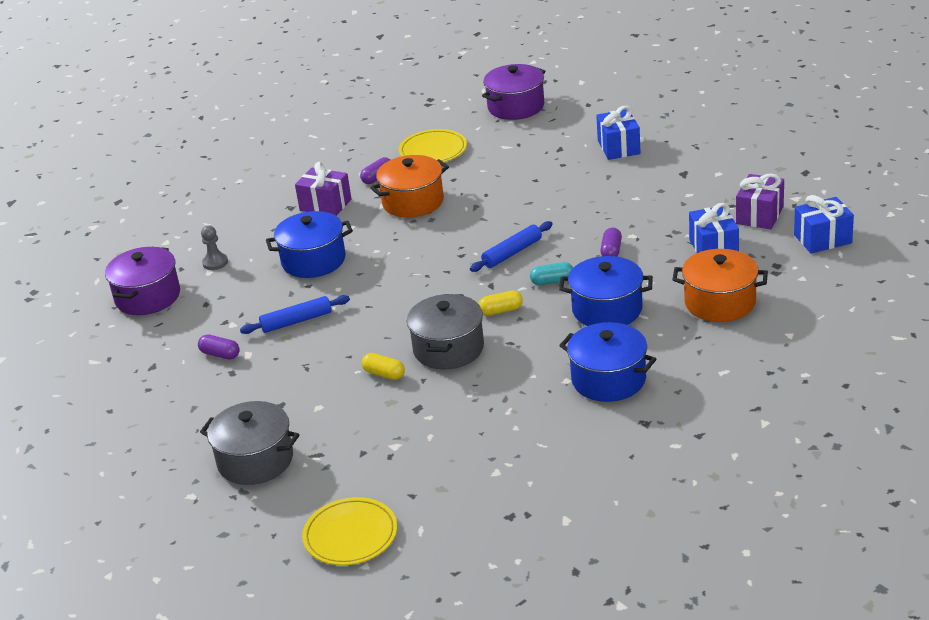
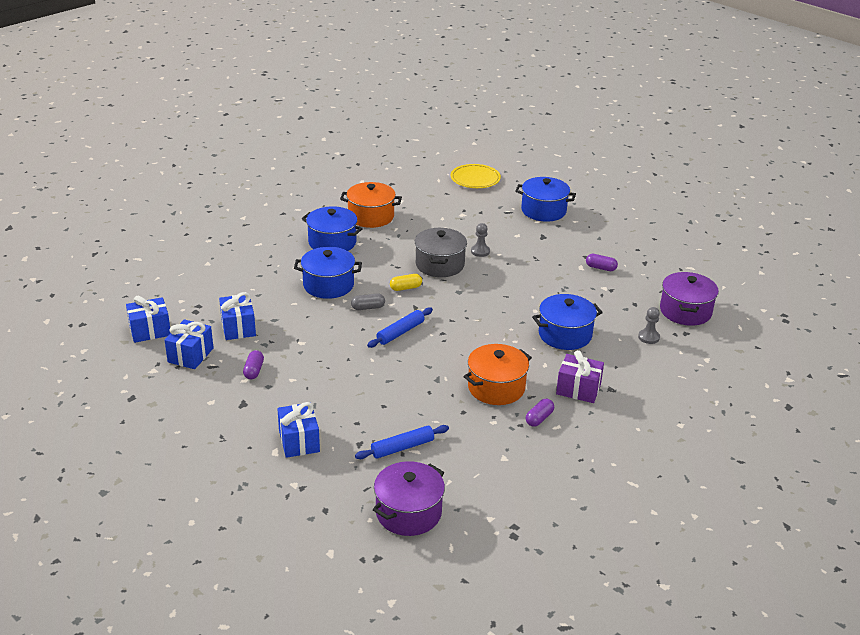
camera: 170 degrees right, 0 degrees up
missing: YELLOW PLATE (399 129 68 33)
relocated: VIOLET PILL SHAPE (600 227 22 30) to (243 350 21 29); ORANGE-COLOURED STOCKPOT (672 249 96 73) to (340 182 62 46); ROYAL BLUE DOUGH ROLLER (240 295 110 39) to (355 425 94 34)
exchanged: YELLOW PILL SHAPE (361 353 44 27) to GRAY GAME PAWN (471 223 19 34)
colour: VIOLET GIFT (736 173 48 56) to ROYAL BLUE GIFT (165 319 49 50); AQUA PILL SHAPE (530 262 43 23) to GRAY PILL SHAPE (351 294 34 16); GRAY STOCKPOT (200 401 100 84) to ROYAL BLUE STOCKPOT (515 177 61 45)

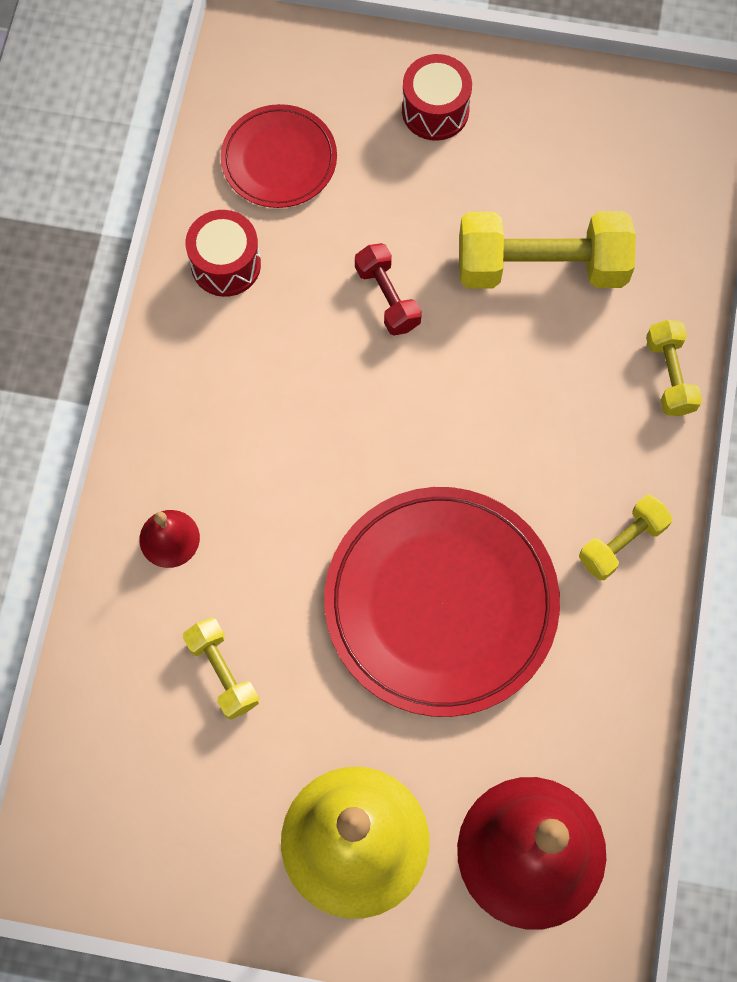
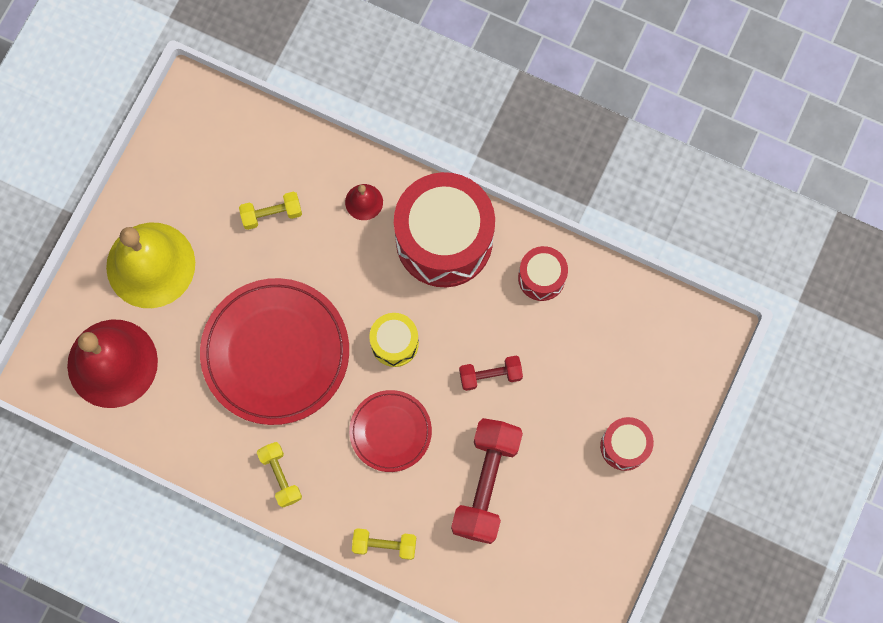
camera: 105 degrees right, 5 degrees up
appeared: CRIMSON TOY DRUM (394 172 101 115); YELLOW TOY DRUM (369 313 50 54)
relocated: CRIMSON PLATE (221 104 116 104) to (349 390 83 82)
colour: YELLOW DUMBBELL (459 211 177 78) to CRIMSON DUMBBELL (451 418 72 126)

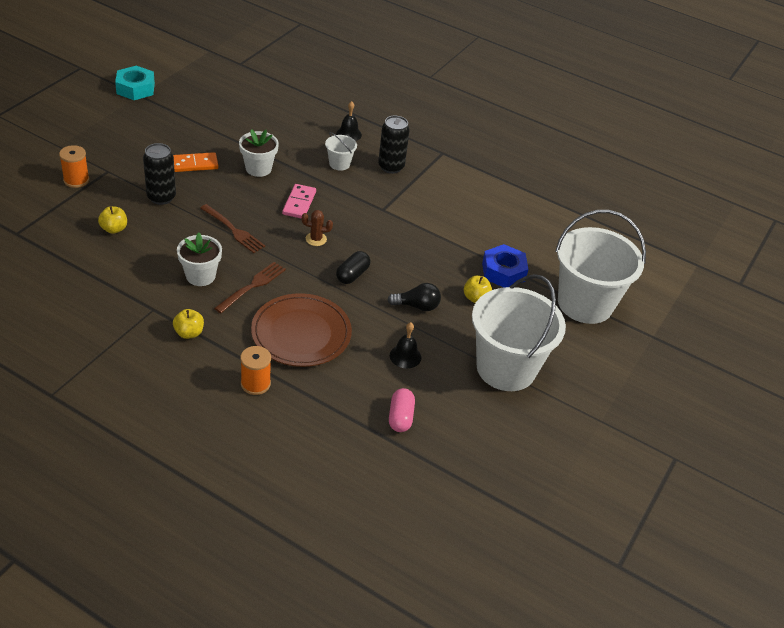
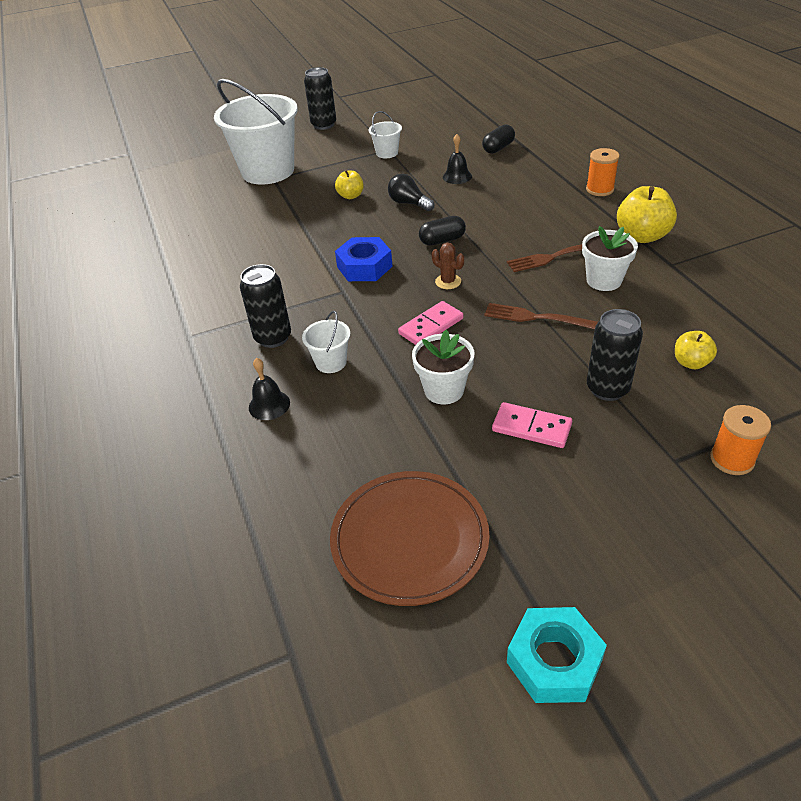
camera: 135 degrees left, 0 degrees up
appeared: EBONY CAN (304 67 32 63)
relocated: ROYAL BLUE HEX NUT (482 244 47 43) to (335 237 58 44); BROWN PLATE (251 293 101 74) to (330 471 159 135)
colour: ORANGE-COLOURED DOMINO PIECE (173 152 45 20) to ROSE-PINK DOMINO PIECE (492 402 80 46); ROSE-PINK PILL SHAPE (389 388 26 44) to EBONY PILL SHAPE (482 125 33 29)
spun: BROWN DINNER FORK (200 204 65 49) = (484 303 114 26) 60 degrees counterclockwise
size: WHITE BUCKET (472 274 94 117) = (369 111 33 47) x0.42; YELLOW APPLE (173 309 31 30) = (617 186 60 57) x1.74

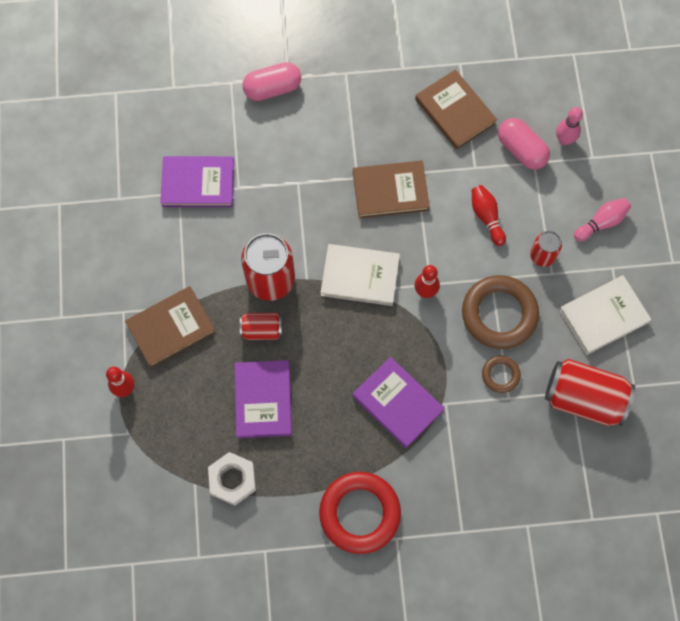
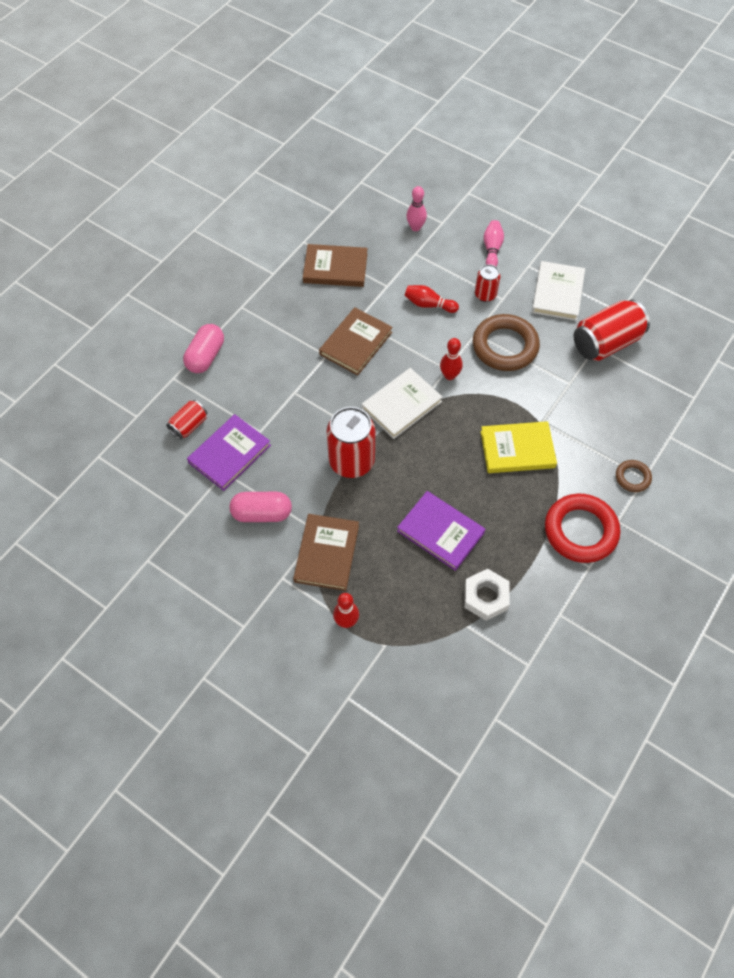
camera: 50 degrees left, 10 degrees down
relocated: ROSE-PINK PILL SHAPE (498 118 52 52) to (230 492 62 30); CRIMSON CAN (240 312 42 28) to (166 400 41 40); BROWN TORUS (482 356 39 37) to (616 460 36 32)
colour: VIOLET BOOK (352 357 92 91) to YELLOW BOOK (480 421 77 52)

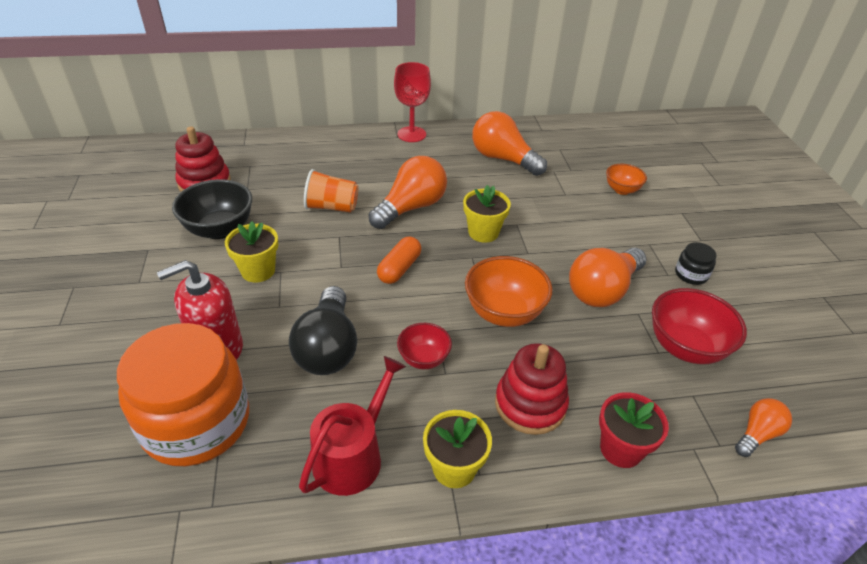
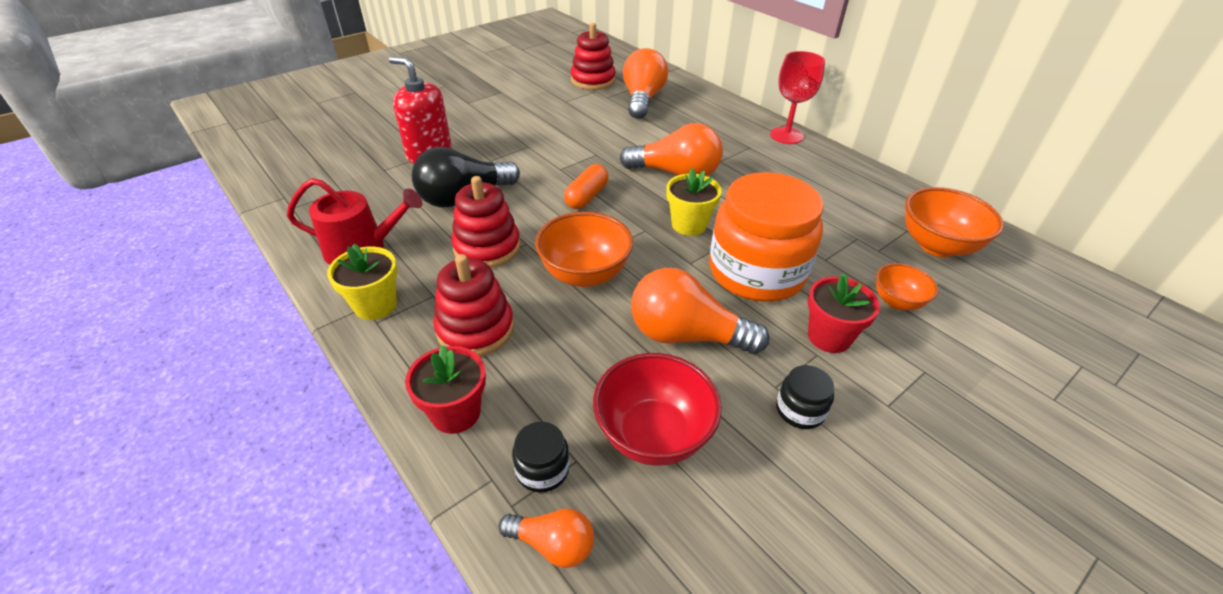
camera: 60 degrees right, 0 degrees up
missing: ORANGE-COLOURED BEAKER (304 169 54 44); EBONY BOWL (172 179 80 60); YELLOW FLOWER POT (225 221 53 61)
appeared: ORANGE-COLOURED BOWL (905 187 99 70); CRIMSON FLOWER POT (808 273 72 80); EBONY JAR (512 422 58 71)
relocated: ORANGE-COLOURED LIGHT BULB (472 111 75 65) to (623 48 45 71); ORANGE-COLOURED JAR (117 323 132 143) to (709 172 115 130)
exchanged: CRIMSON BOWL (397 323 55 46) to CRIMSON STACKING RINGS (451 176 69 92)
spun: ORANGE-COLOURED PILL SHAPE (377 237 44 47) = (564 164 44 45) 60 degrees counterclockwise

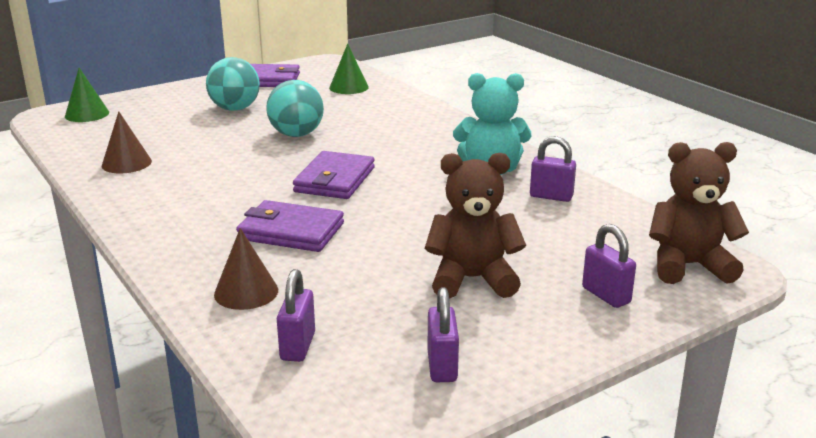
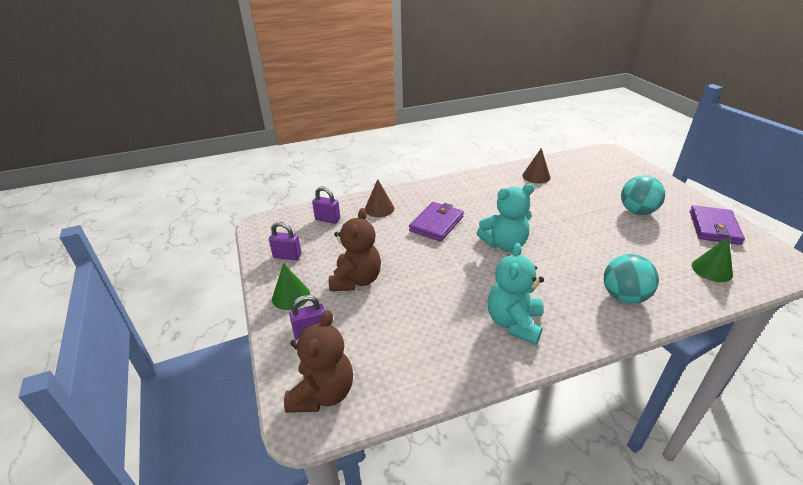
camera: 105 degrees right, 10 degrees up
missing: VIOLET PADLOCK (530 136 46 66)
relocated: LEAF-GREEN CONE SHAPE (65 68 44 54) to (272 263 38 47); AQUA PLAY BALL (266 80 58 57) to (604 254 55 50)
exchanged: VIOLET WALLET (293 151 82 48) to AQUA TEDDY BEAR (477 184 57 68)

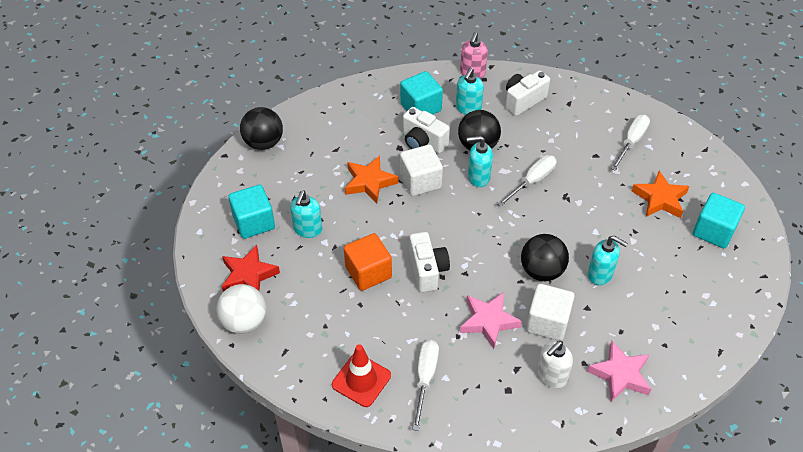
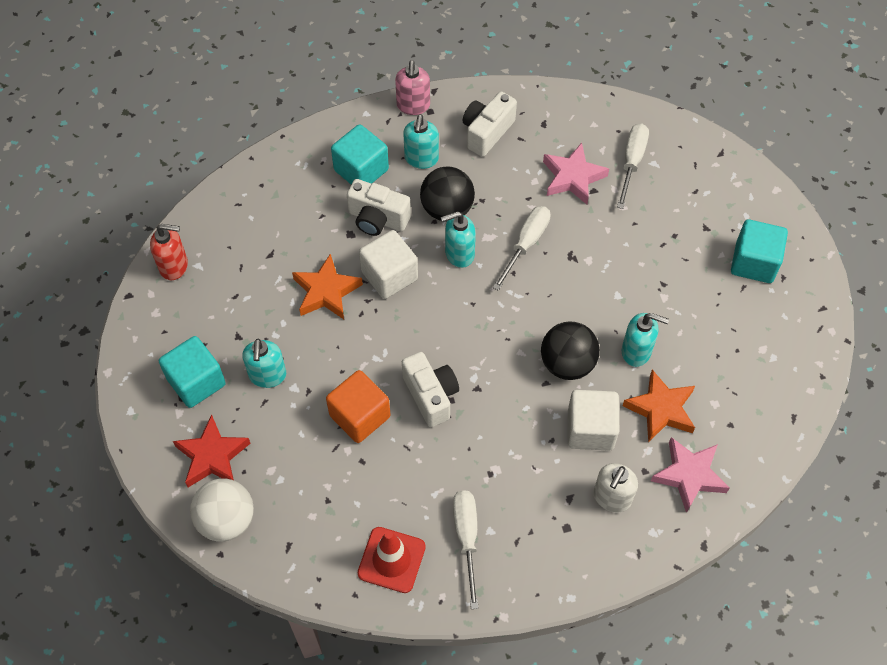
camera: 15 degrees left, 10 degrees up
relocated: ORANGE-COLOURED FIVE-POINTED STAR (632 171 57 47) to (623 370 72 72); ROSE-PINK FIVE-POINTED STAR (460 292 62 57) to (543 143 66 62)
exchanged: EBONY PLAY BALL (240 107 43 43) to CRIMSON PUMP BOTTLE (150 224 38 56)

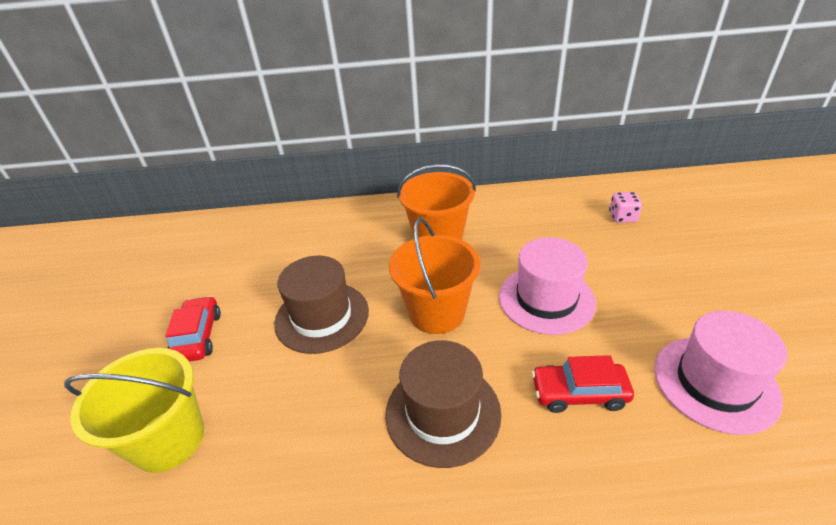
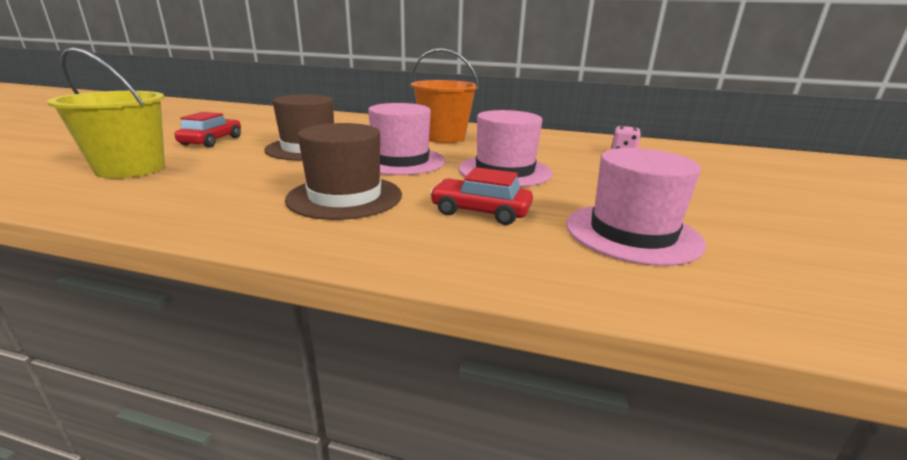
camera: 15 degrees right, 15 degrees down
exchanged: ORANGE-COLOURED BUCKET (389 218 91 116) to ROSE-PINK TALL HAT (368 103 77 72)

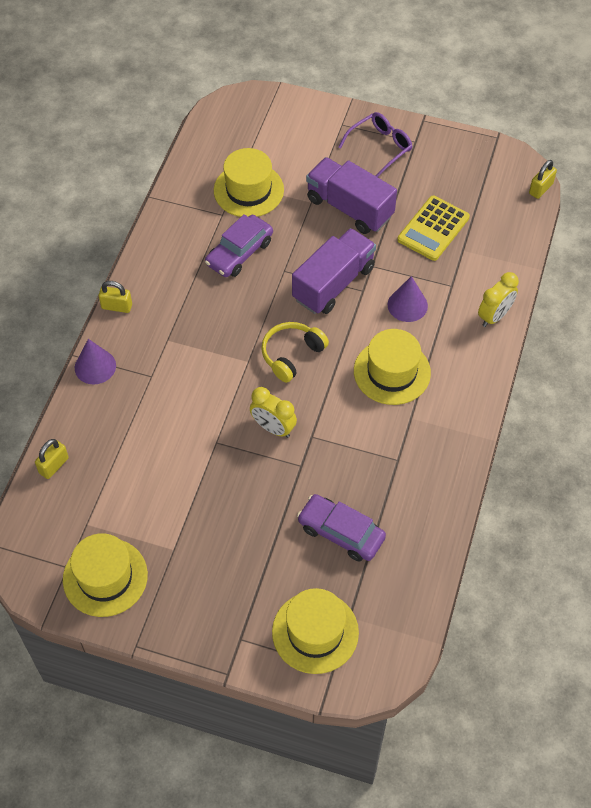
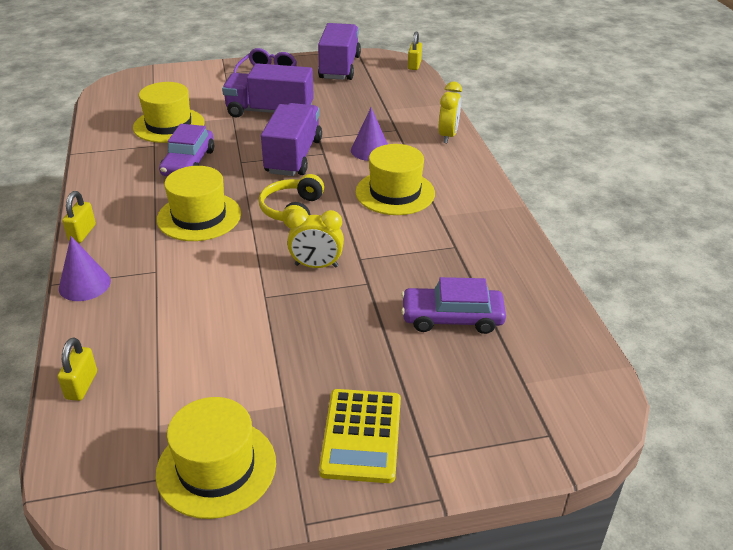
camera: 30 degrees left, 20 degrees down
appeared: VIOLET TRUCK (318 23 43 57)
relocated: YELLOW ADDING MACHINE (397 196 73 65) to (319 389 82 94); YELLOW TALL HAT (272 588 87 86) to (157 166 84 75)
spun: YELLOW PADLOCK (99 281 33 32) = (62 191 34 52) 60 degrees counterclockwise

